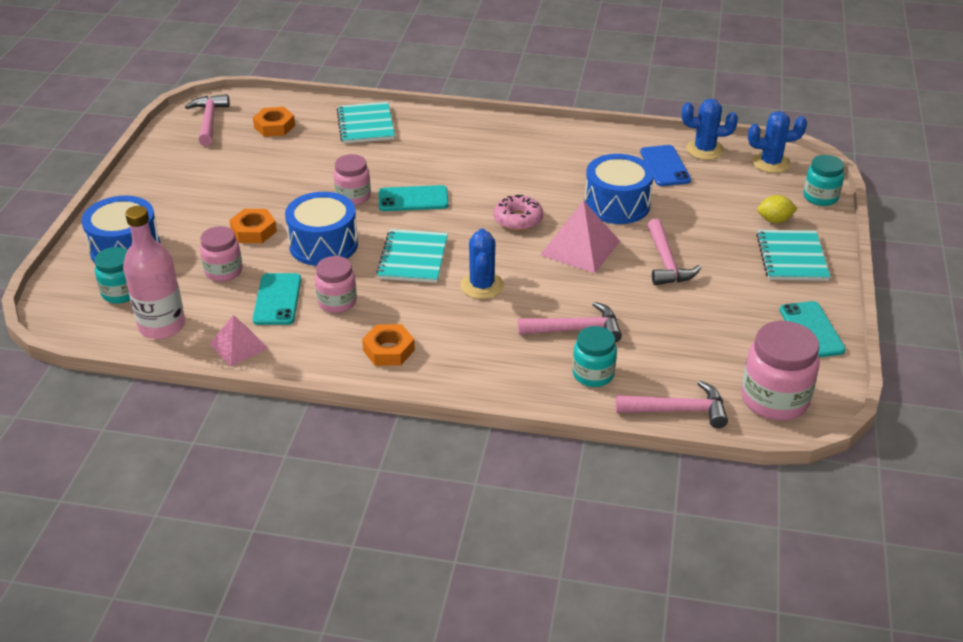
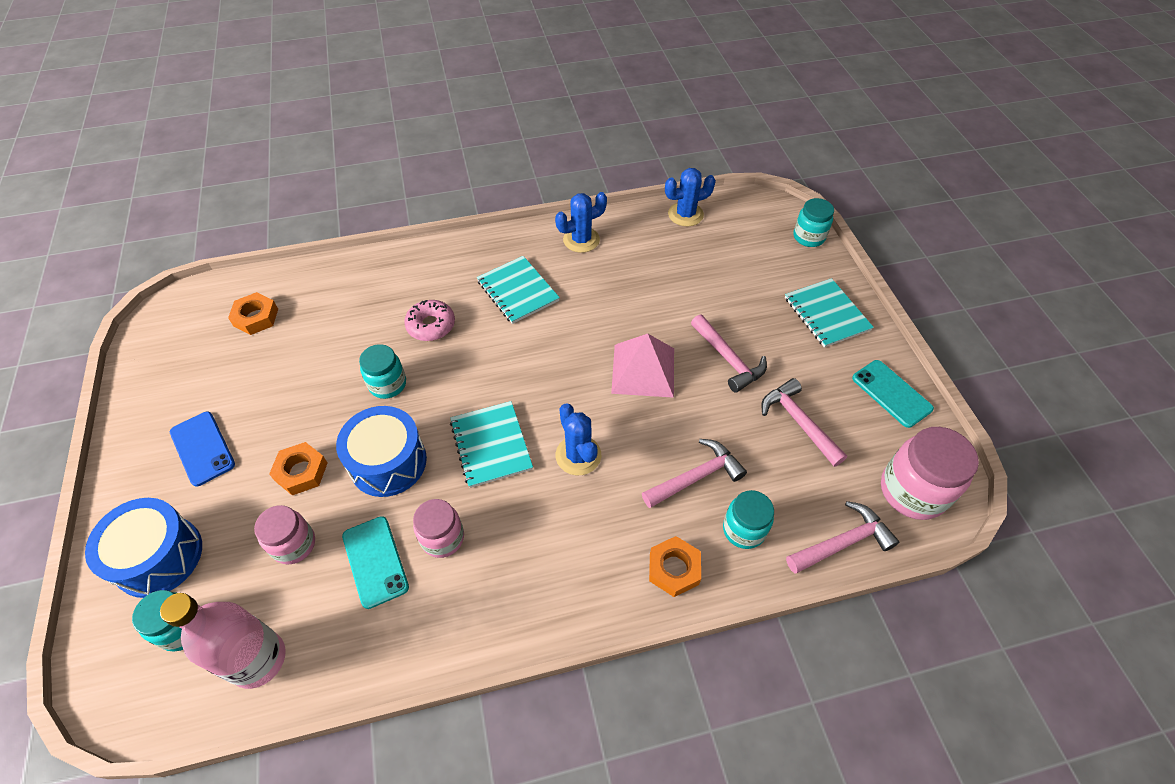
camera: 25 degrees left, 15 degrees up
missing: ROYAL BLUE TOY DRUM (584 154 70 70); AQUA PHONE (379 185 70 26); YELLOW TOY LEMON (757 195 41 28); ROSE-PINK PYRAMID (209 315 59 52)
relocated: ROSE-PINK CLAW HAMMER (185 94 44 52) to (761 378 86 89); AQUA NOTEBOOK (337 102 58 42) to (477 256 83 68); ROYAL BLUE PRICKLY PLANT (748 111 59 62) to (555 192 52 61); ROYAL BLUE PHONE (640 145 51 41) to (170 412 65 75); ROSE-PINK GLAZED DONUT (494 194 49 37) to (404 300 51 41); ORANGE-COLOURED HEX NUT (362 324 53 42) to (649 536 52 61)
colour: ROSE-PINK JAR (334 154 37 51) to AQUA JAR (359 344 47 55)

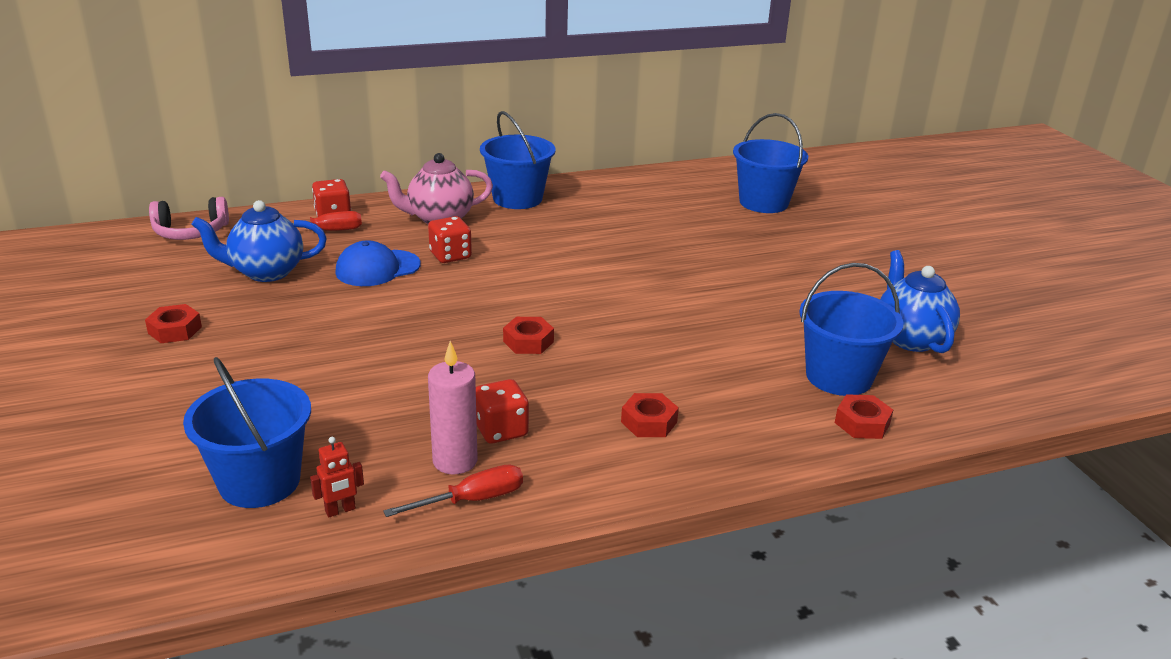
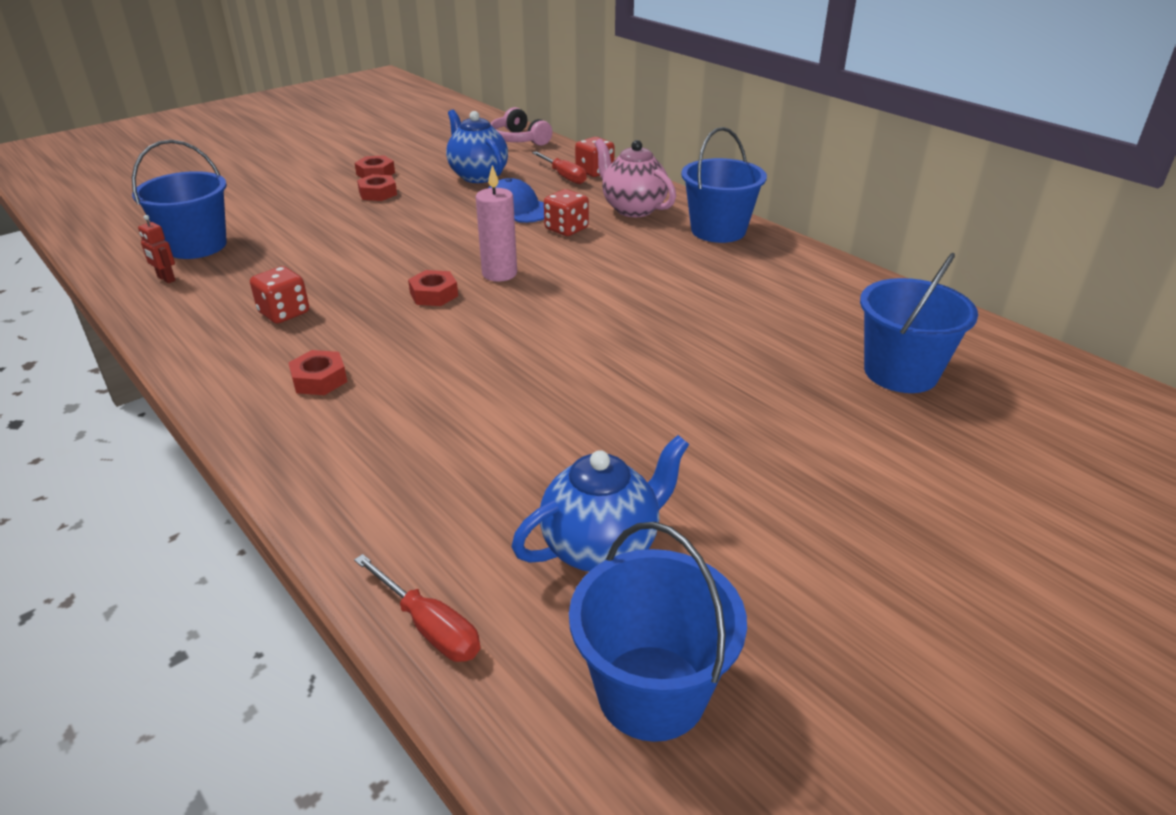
camera: 70 degrees right, 5 degrees up
relocated: ROYAL BLUE BUCKET (799 263 104 133) to (569 522 178 220); ROSE-PINK WAX CANDLE (428 341 50 133) to (476 165 41 117); CRIMSON HEX NUT (835 394 58 45) to (357 174 40 27); CRIMSON SCREWDRIVER (383 465 140 52) to (354 554 126 108)

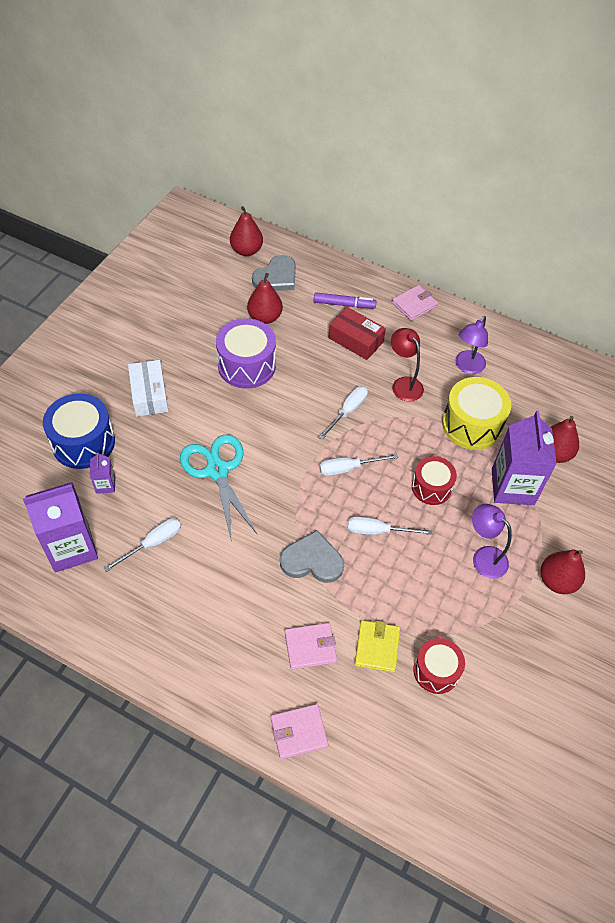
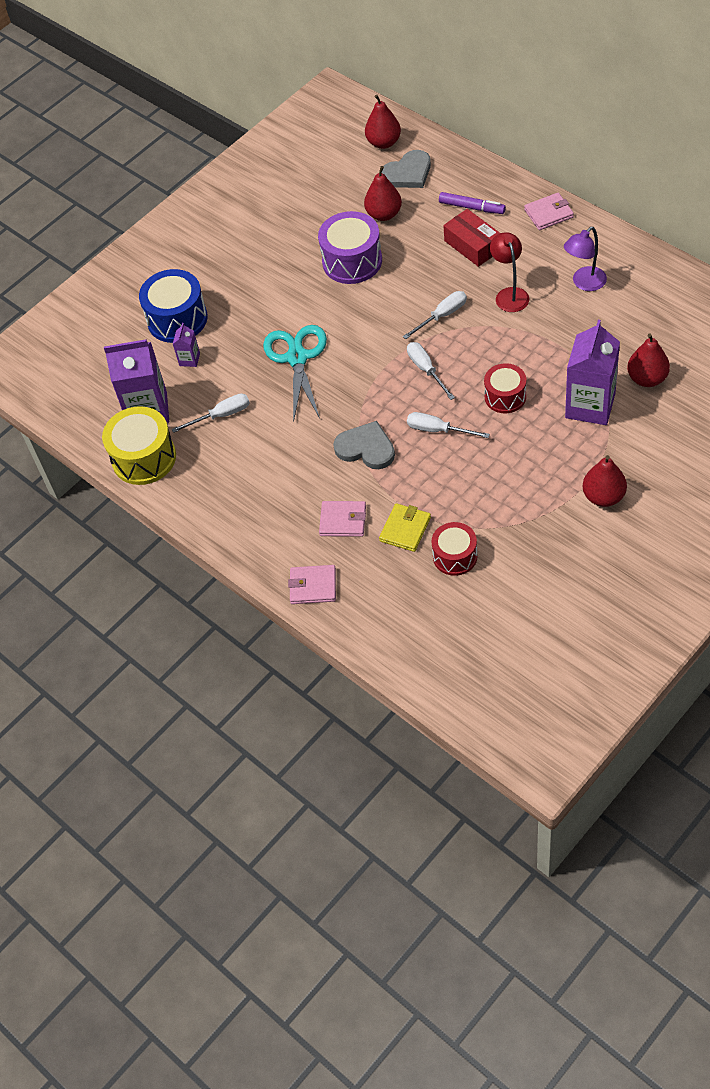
camera: 25 degrees right, 0 degrees up
missing: WHITE PARCEL (128 360 40 57); VIOLET DESK LAMP (472 504 40 75)
relocated: YELLOW TOY DRUM (442 377 69 73) to (102 406 74 79)
spun: WHITE SCREWDRIVER (319 454 80 22) = (407 342 48 58) 60 degrees clockwise

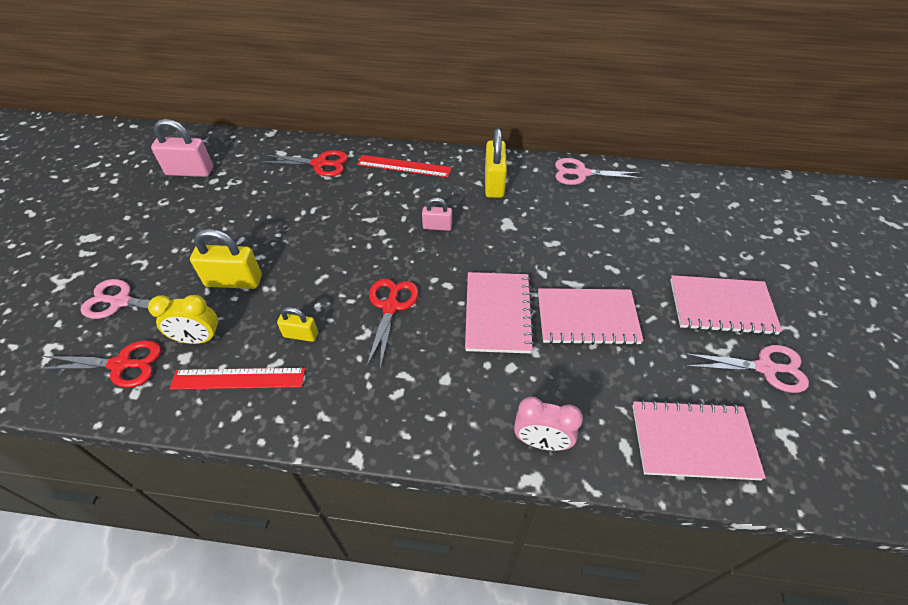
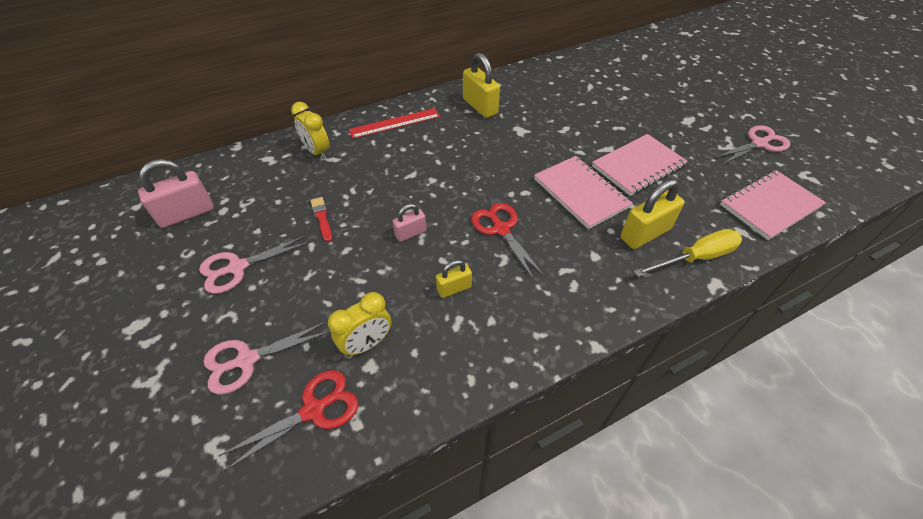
camera: 35 degrees left, 0 degrees up
missing: ROSE-PINK NOTEBOOK (670 275 112 60); CRIMSON MEASURING STICK (170 368 135 21)
appeared: CRIMSON BRUSH (310 197 22 45)
relocated: ROSE-PINK PAIR OF SCISSORS (555 158 88 27) to (199 235 112 59); ROSE-PINK PADLOCK (422 198 30 33) to (393 204 34 38); YELLOW PADLOCK (190 229 72 60) to (620 179 65 70)
exchanged: CRIMSON PAIR OF SCISSORS (262 150 86 27) to YELLOW BEDSIDE CLOCK (291 102 39 57); ROSE-PINK BEDSIDE CLOCK (514 397 69 54) to YELLOW SCREWDRIVER (634 229 108 48)

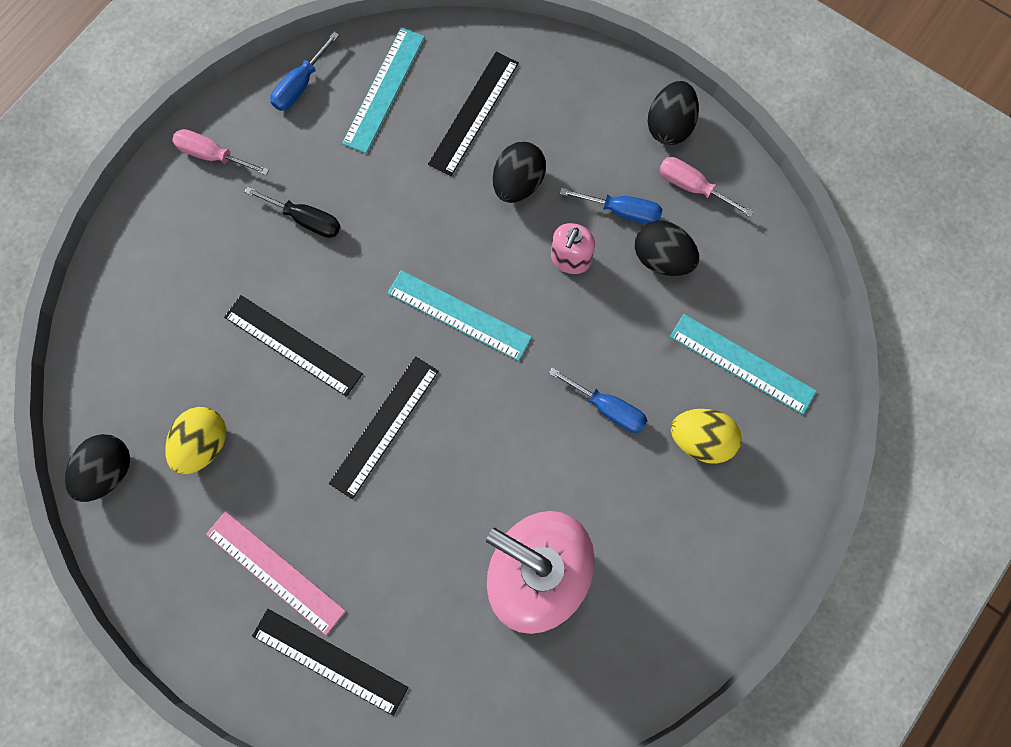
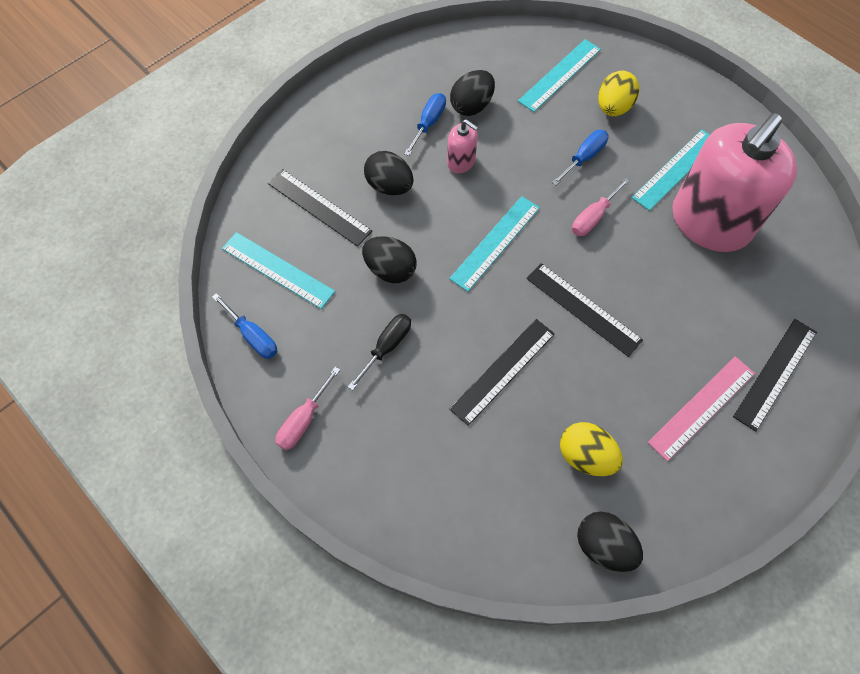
camera: 80 degrees left, 10 degrees down
appeared: AQUA MEASURING STICK (632 130 78 81)
relocated: EBONY TOY EGG (648 81 51 64) to (362 236 55 47); ROSE-PINK SCREWDRIVER (659 157 95 60) to (572 177 58 59)

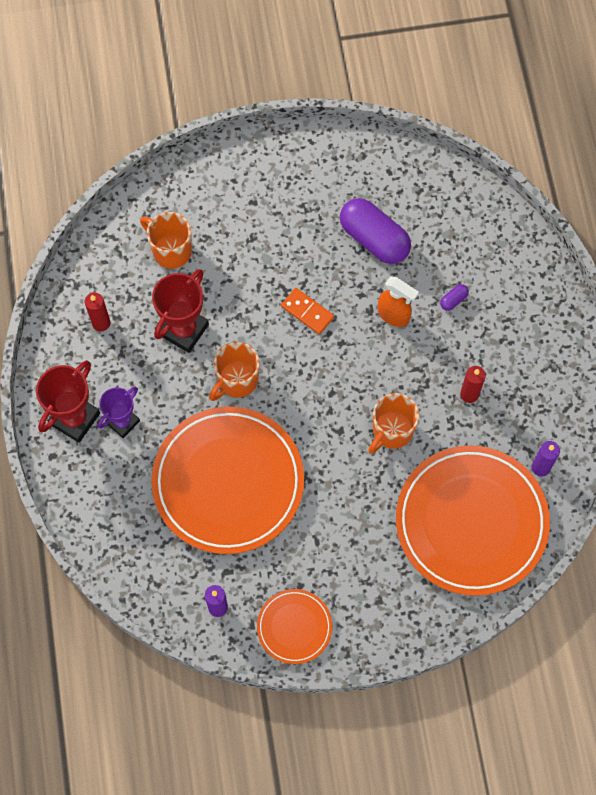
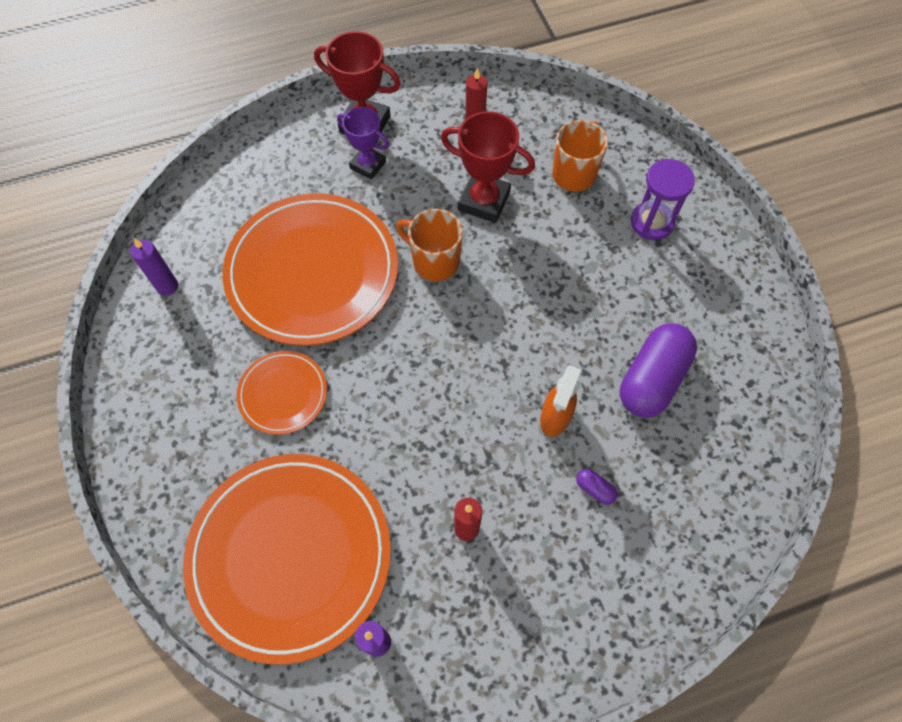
camera: 80 degrees right, 5 degrees down
missing: ORANGE-COLOURED DOMINO PIECE (281 288 53 47); ORANGE-COLOURED COFFEE MUG (368 393 51 61)
appeared: VIOLET SANDGLASS (631 159 64 81)
relocated: ORANGE-COLOURED PLATE (257 589 75 75) to (237 351 90 84)

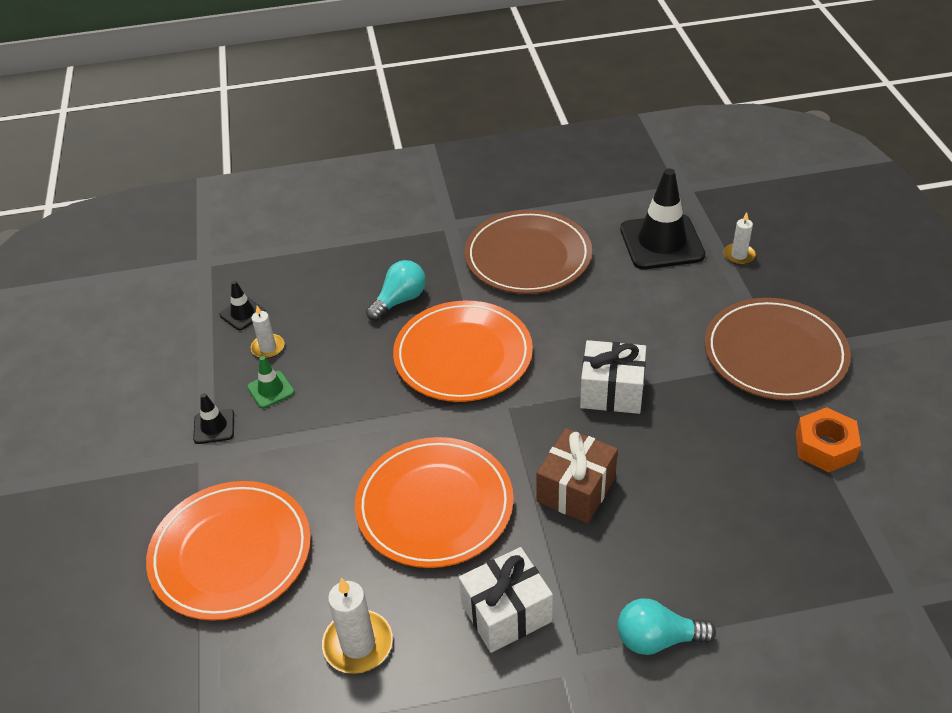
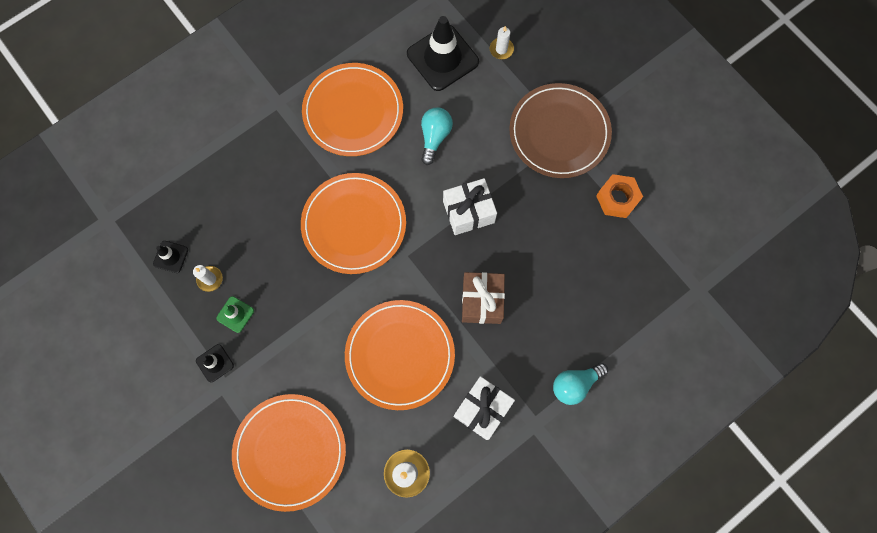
camera: 30 degrees left, 30 degrees up
relocated: AQUA LIGHT BULB (366 260 60 61) to (421 107 32 58)
colour: BROWN PLATE (465 210 127 84) to ORANGE-COLOURED PLATE (302 63 101 93)

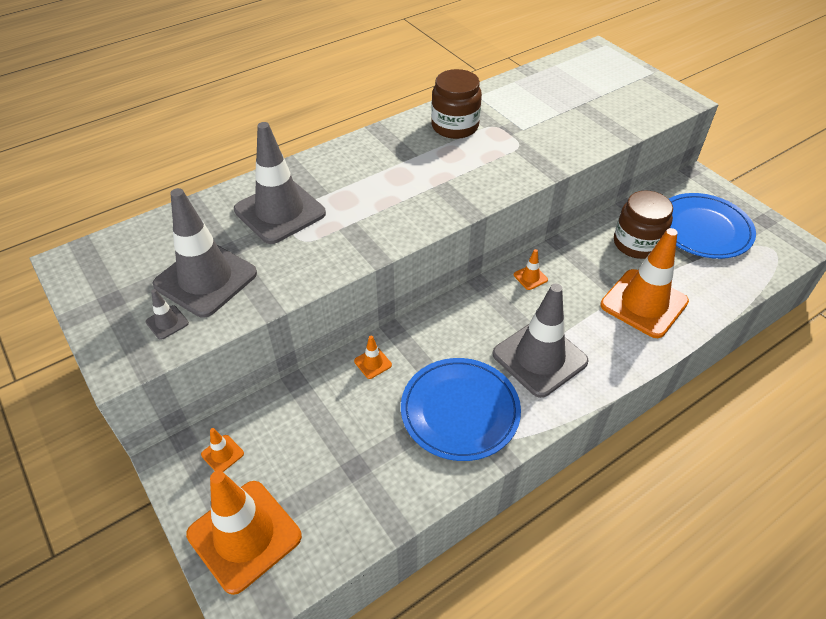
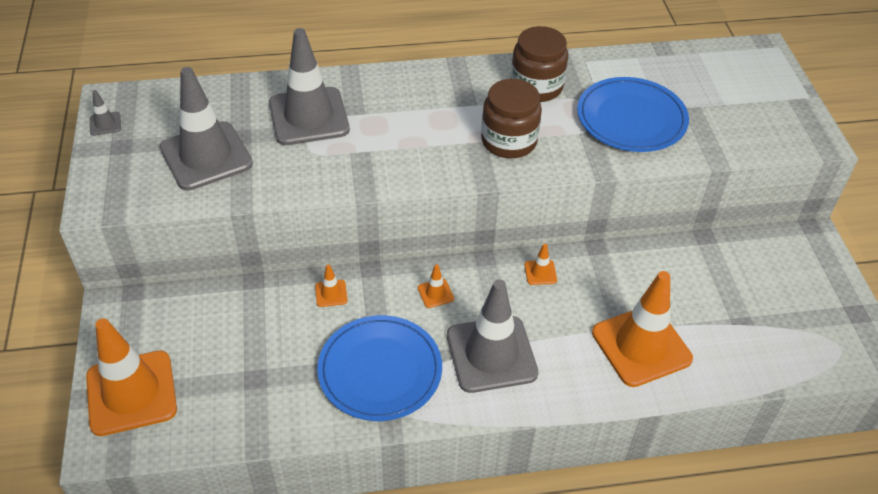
camera: 25 degrees right, 0 degrees up
relocated: BROWN JAR (614 190 59 69) to (481 79 61 79); ROYAL BLUE PLATE (669 193 87 66) to (577 77 112 75); GRAY TRAFFIC CONE (146 289 43 51) to (90 90 31 46); ORANGE-COLOURED TRAFFIC CONE (201 428 43 44) to (418 264 36 44)

